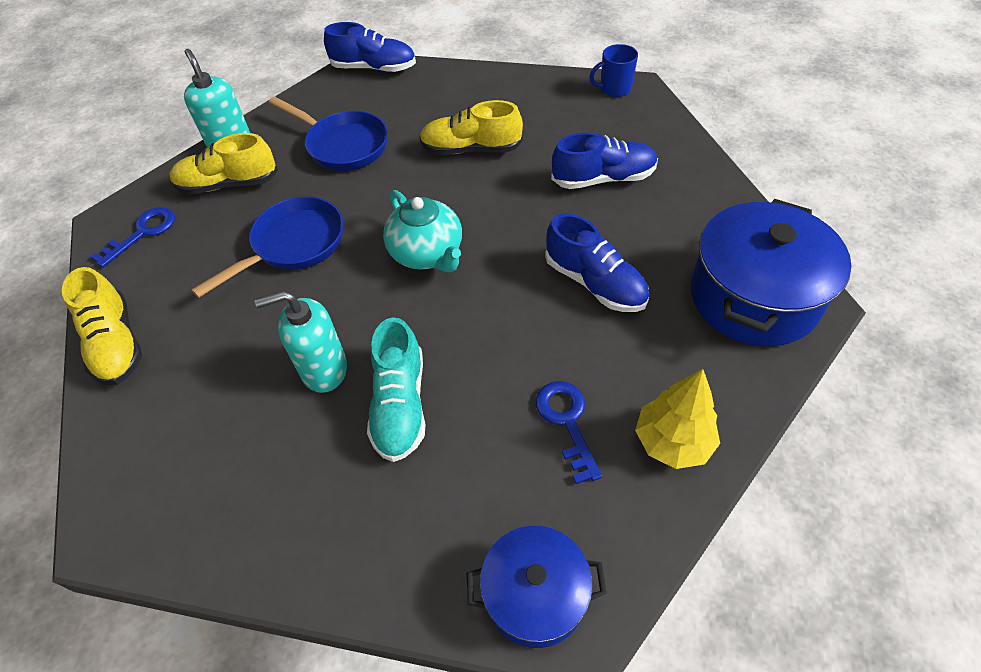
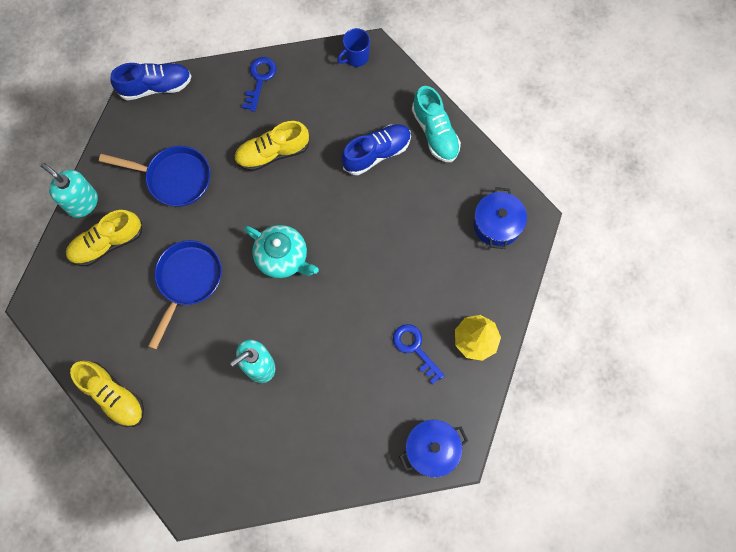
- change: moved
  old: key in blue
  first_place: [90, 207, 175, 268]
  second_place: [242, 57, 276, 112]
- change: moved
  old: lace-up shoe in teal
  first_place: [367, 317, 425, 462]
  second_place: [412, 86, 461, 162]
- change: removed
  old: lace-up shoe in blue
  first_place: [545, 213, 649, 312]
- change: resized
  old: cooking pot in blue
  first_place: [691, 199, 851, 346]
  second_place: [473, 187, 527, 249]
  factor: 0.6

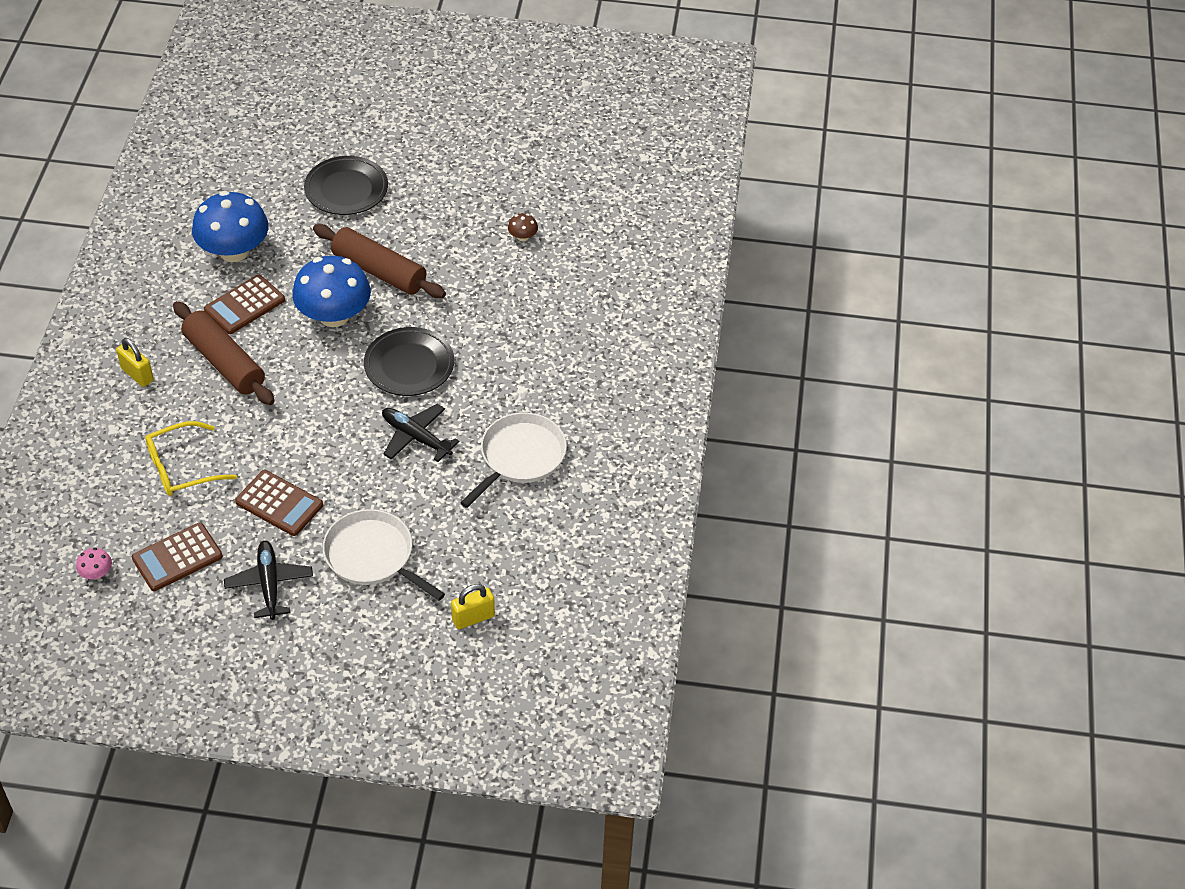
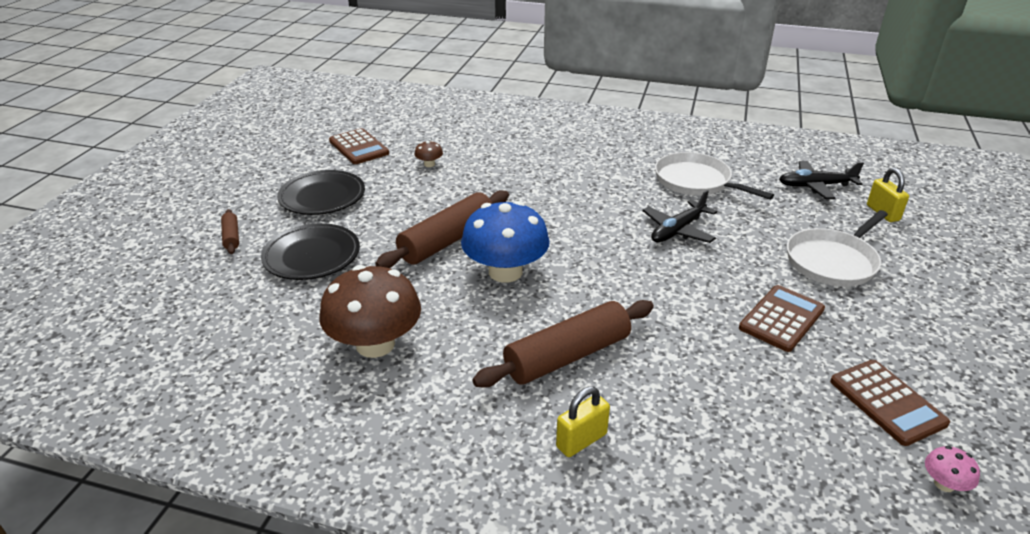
- change: removed
  old: spectacles in bright yellow
  first_place: [145, 421, 237, 496]
- change: recoloured
  old: fungus in blue
  new: fungus in brown
  first_place: [192, 191, 269, 262]
  second_place: [320, 265, 421, 358]
- change: moved
  old: pocket calculator in brown
  first_place: [204, 275, 285, 334]
  second_place: [329, 128, 389, 164]
- change: moved
  old: toy plane in ebony
  first_place: [224, 541, 313, 620]
  second_place: [779, 161, 864, 199]
- change: moved
  old: plate in ebony
  first_place: [364, 327, 454, 396]
  second_place: [277, 170, 365, 215]
- change: added
  new: dough roller in brown
  second_place: [221, 209, 239, 254]

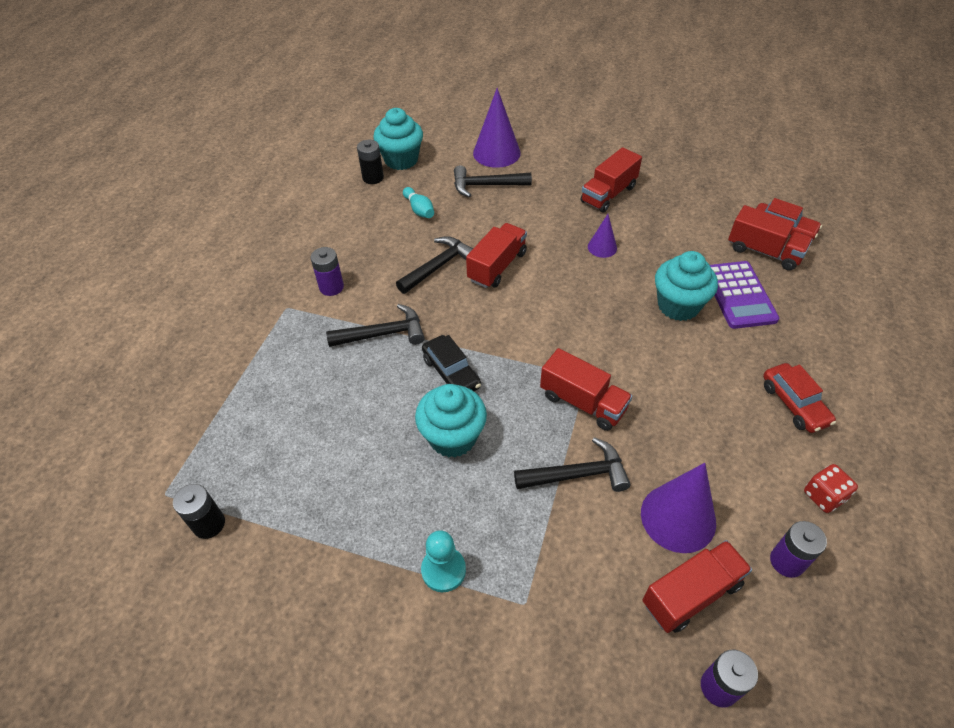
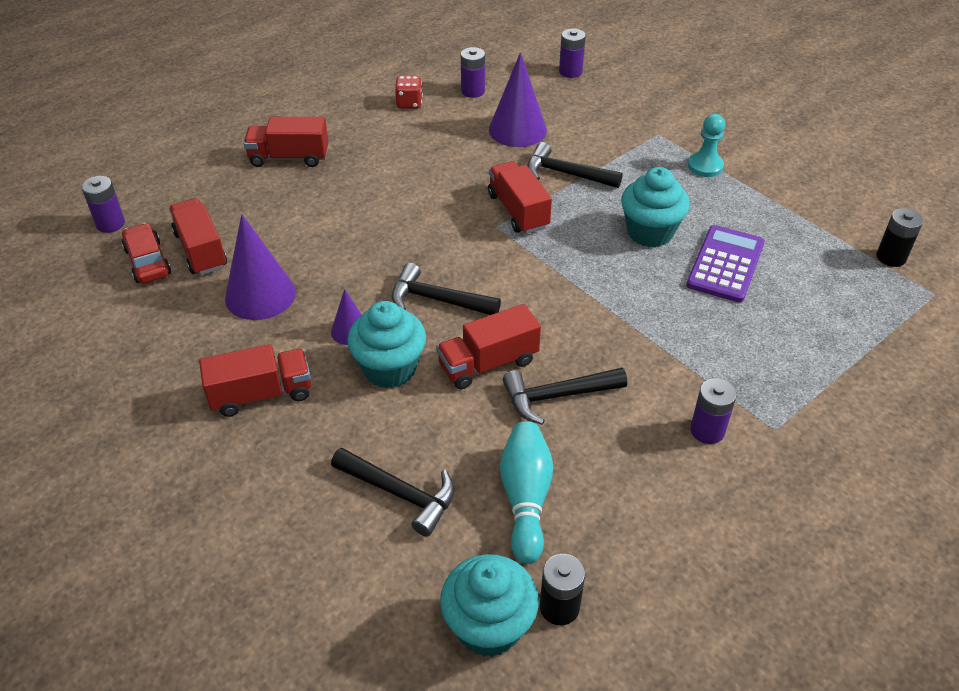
- change: moved
  old: carpenter's hammer in ebony
  first_place: [326, 304, 425, 347]
  second_place: [392, 263, 501, 315]
- change: resized
  old: tenpin in teal
  first_place: [403, 187, 434, 218]
  second_place: [500, 421, 553, 564]
  factor: 1.62
- change: removed
  old: automobile in ebony
  first_place: [422, 335, 481, 391]
- change: moved
  old: solid cone in royal purple
  first_place: [473, 88, 521, 168]
  second_place: [225, 214, 296, 320]
- change: moved
  old: toy truck in red
  first_place: [642, 540, 752, 633]
  second_place: [243, 117, 328, 167]
- change: moved
  old: fairy cake in teal
  first_place: [655, 251, 718, 321]
  second_place: [347, 301, 426, 388]
- change: moved
  old: pocket calculator in royal purple
  first_place: [710, 261, 779, 329]
  second_place: [686, 225, 765, 303]
- change: removed
  old: automobile in red
  first_place: [763, 363, 836, 433]
- change: added
  new: battery in royal purple
  second_place: [82, 176, 125, 233]

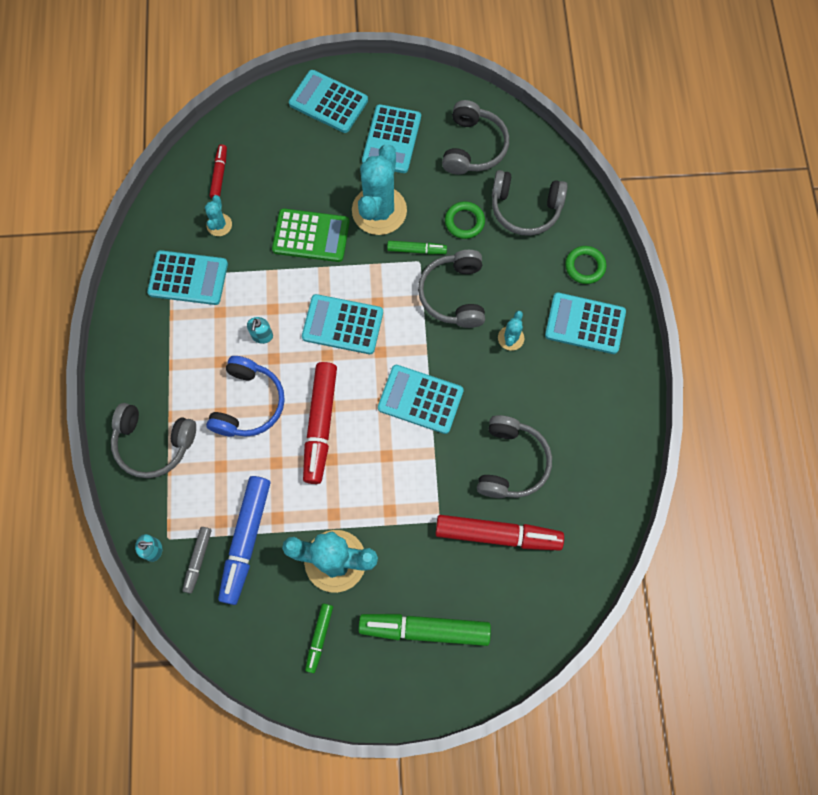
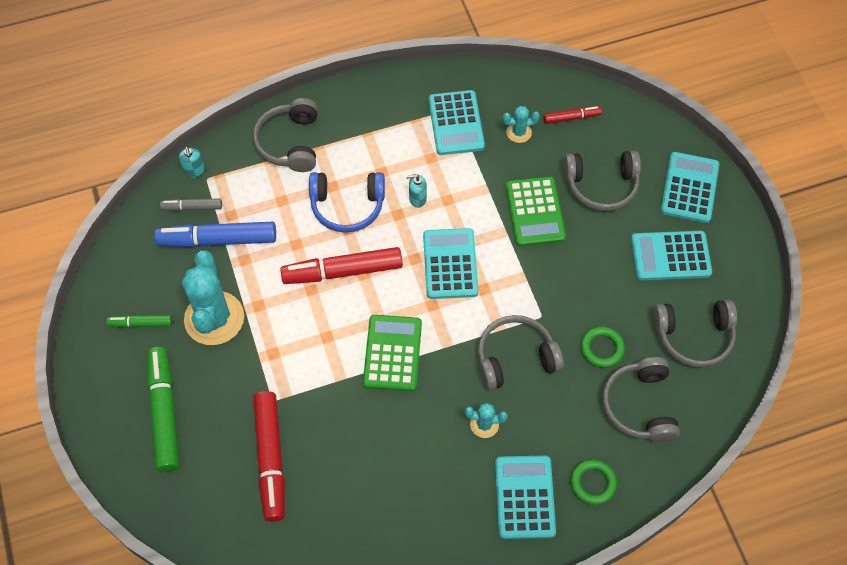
- change: removed
  old: prickly plant in teal
  first_place: [352, 144, 407, 235]
- change: recoloured
  old: pocket calculator in teal
  new: pocket calculator in emerald
  first_place: [378, 365, 464, 434]
  second_place: [363, 315, 422, 392]
- change: removed
  old: marker pen in emerald
  first_place: [387, 241, 447, 254]
- change: moved
  old: headphones in ash-grey
  first_place: [477, 415, 552, 498]
  second_place: [563, 151, 641, 211]

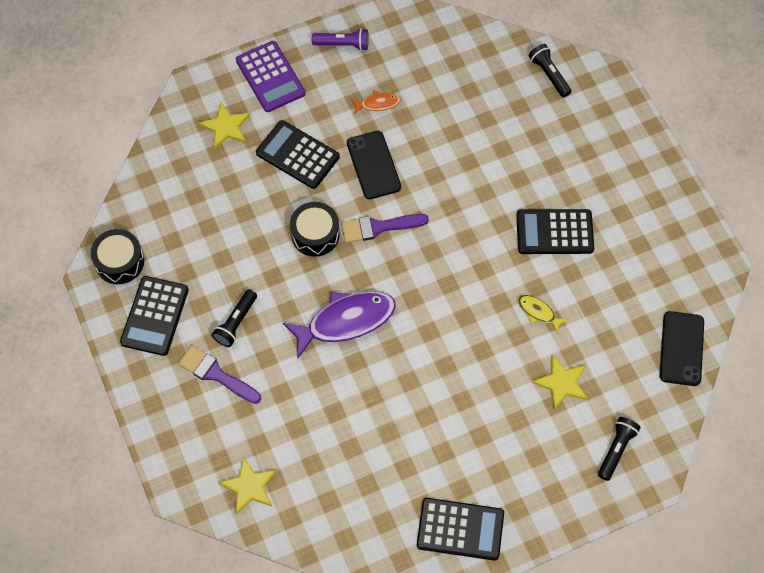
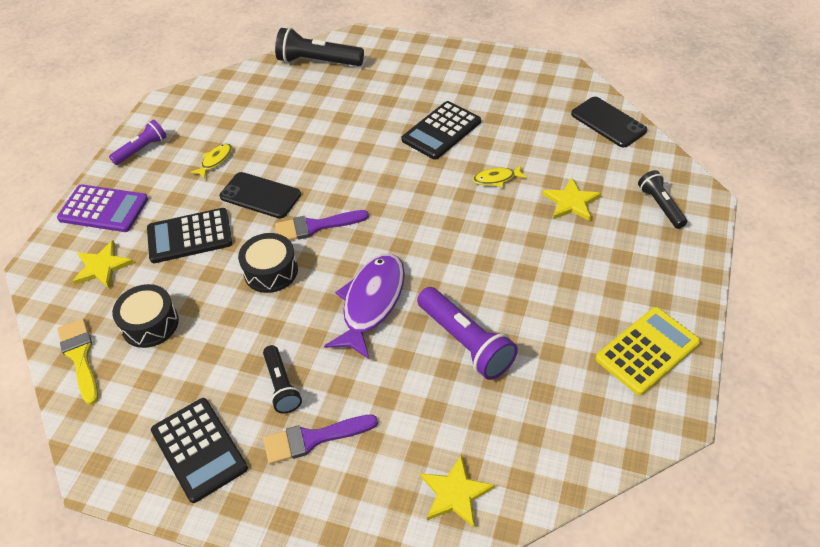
- change: moved
  old: snare drum in ebony
  first_place: [91, 229, 144, 284]
  second_place: [112, 284, 179, 348]
- change: turned
  old: paintbrush in royal purple
  first_place: [341, 214, 429, 243]
  second_place: [275, 210, 369, 240]
  degrees: 45
- change: recoloured
  old: fish figure in orange-coloured
  new: fish figure in bright yellow
  first_place: [351, 91, 401, 114]
  second_place: [190, 144, 232, 179]
- change: recoloured
  old: pocket calculator in ebony
  new: pocket calculator in bright yellow
  first_place: [417, 498, 504, 561]
  second_place: [596, 307, 700, 395]
- change: resized
  old: pocket torch in ebony
  first_place: [529, 44, 572, 97]
  second_place: [275, 28, 364, 66]
  factor: 1.62
- change: added
  new: paintbrush in bright yellow
  second_place: [57, 318, 99, 405]
- change: added
  new: pocket torch in royal purple
  second_place: [417, 287, 518, 380]

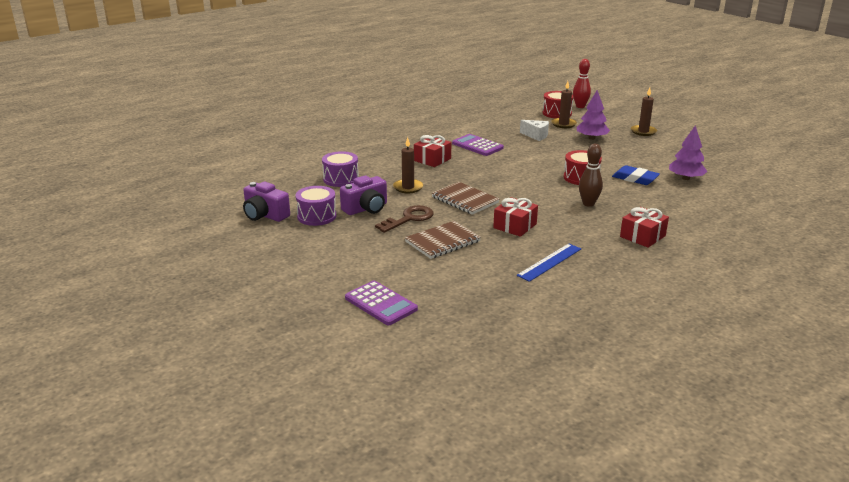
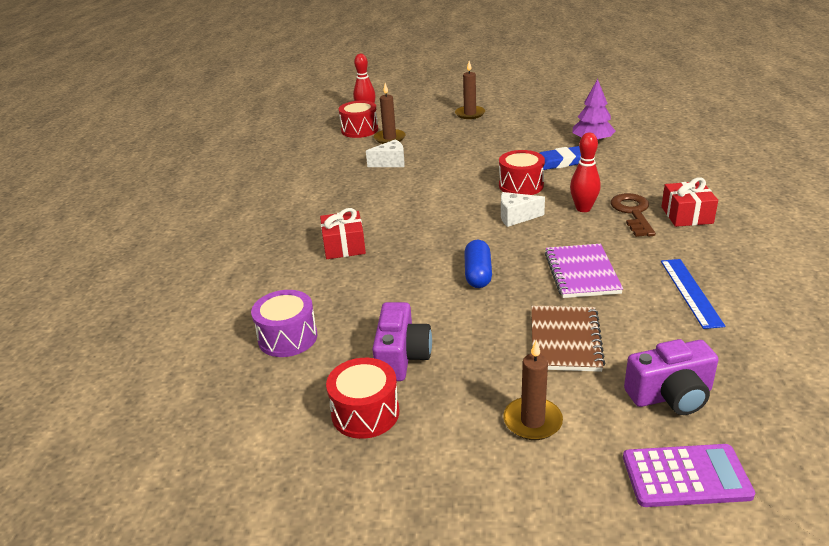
- change: moved
  old: camera in royal purple
  first_place: [243, 182, 290, 222]
  second_place: [624, 339, 719, 415]
- change: recoloured
  old: snare drum in royal purple
  new: snare drum in red
  first_place: [295, 186, 336, 226]
  second_place: [326, 358, 399, 439]
- change: moved
  old: key in brown
  first_place: [375, 205, 434, 233]
  second_place: [610, 193, 656, 237]
- change: moved
  old: pillar candle in brown
  first_place: [393, 137, 423, 193]
  second_place: [503, 340, 563, 440]
- change: replaced
  old: exercise book in brown
  new: capsule in blue
  first_place: [431, 182, 499, 215]
  second_place: [464, 240, 492, 288]
- change: removed
  old: pocket calculator in royal purple
  first_place: [452, 134, 504, 156]
- change: replaced
  old: present in red
  new: exercise book in royal purple
  first_place: [493, 197, 538, 237]
  second_place: [545, 244, 623, 298]
- change: removed
  old: toy tree in royal purple
  first_place: [577, 90, 610, 140]
- change: recoloured
  old: tenpin in brown
  new: tenpin in red
  first_place: [579, 144, 603, 207]
  second_place: [570, 133, 600, 212]
- change: added
  new: cheese wedge in white
  second_place: [501, 192, 545, 227]

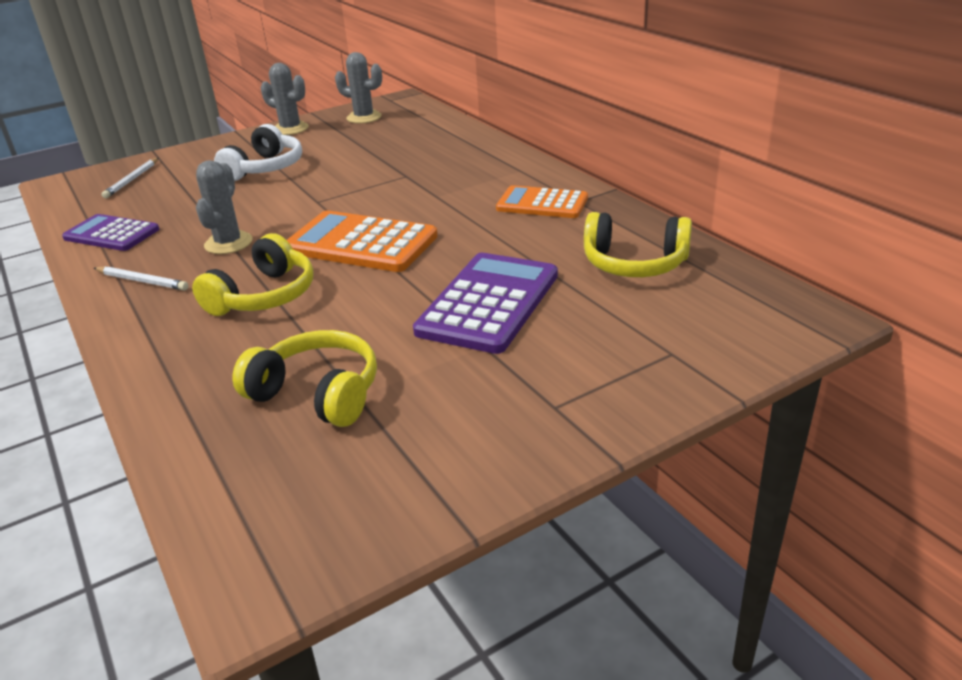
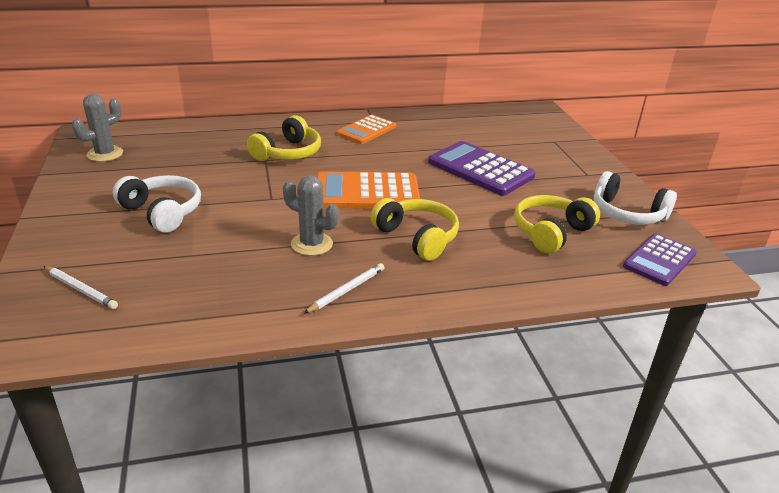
- change: moved
  old: pocket calculator in royal purple
  first_place: [62, 214, 159, 251]
  second_place: [623, 234, 697, 286]
- change: removed
  old: prickly plant in ash-grey
  first_place: [261, 63, 309, 135]
- change: turned
  old: pocket calculator in orange-coloured
  first_place: [287, 211, 438, 272]
  second_place: [316, 171, 420, 209]
  degrees: 45
- change: moved
  old: headphones in bright yellow
  first_place: [584, 212, 692, 277]
  second_place: [247, 115, 321, 161]
- change: added
  new: headphones in white
  second_place: [594, 171, 677, 225]

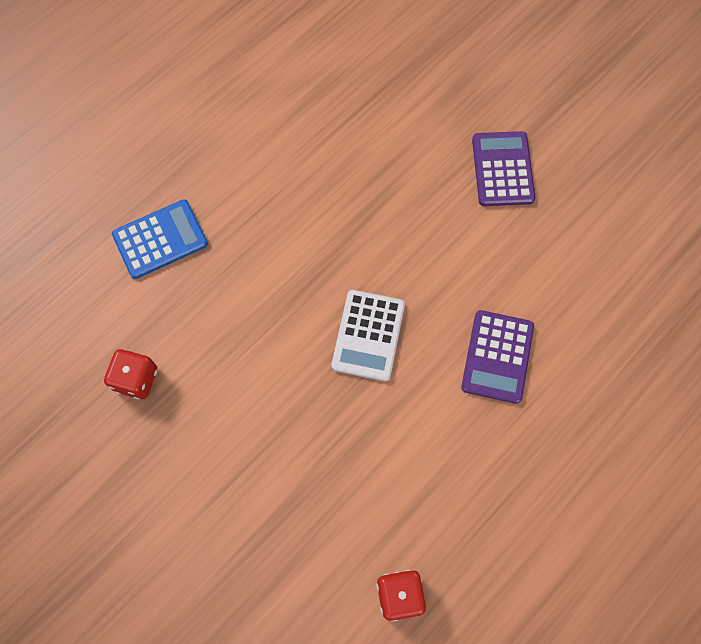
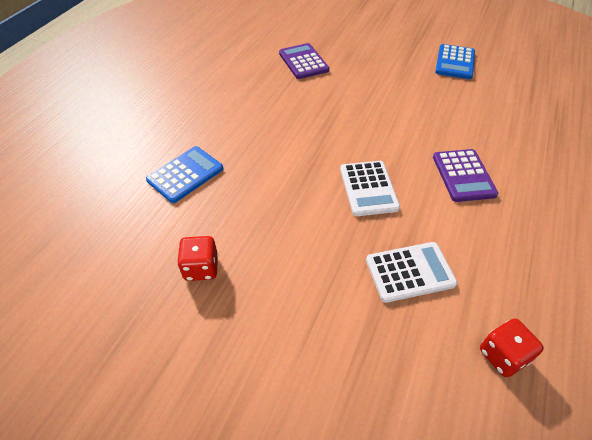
- change: moved
  old: pocket calculator in royal purple
  first_place: [472, 131, 536, 206]
  second_place: [279, 43, 329, 79]
- change: added
  new: pocket calculator in white
  second_place: [366, 242, 457, 303]
- change: added
  new: pocket calculator in blue
  second_place: [435, 44, 475, 79]

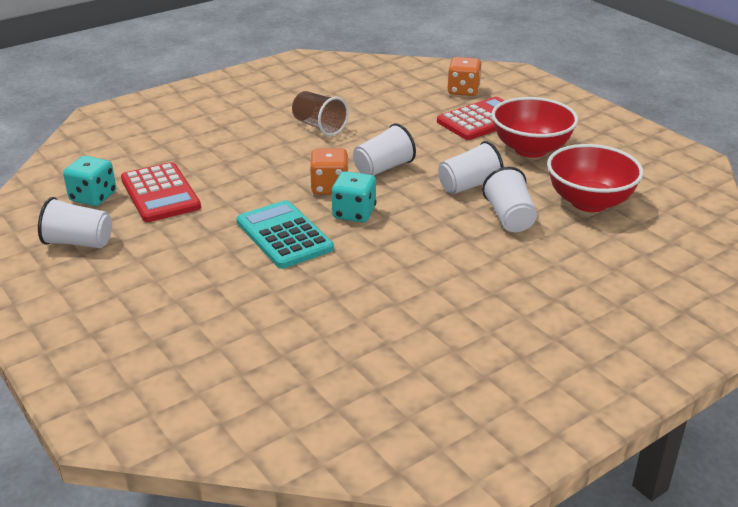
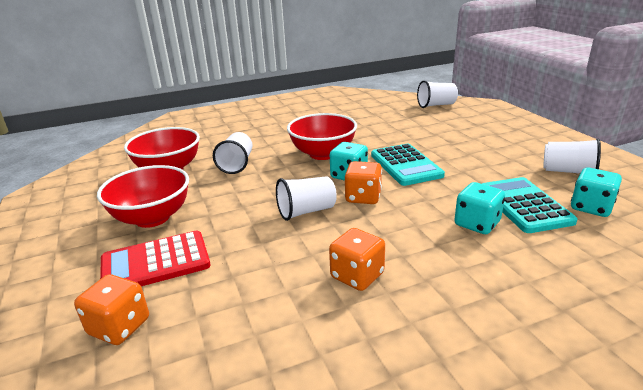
- change: recoloured
  old: pocket calculator in red
  new: pocket calculator in teal
  first_place: [121, 162, 201, 222]
  second_place: [482, 177, 577, 233]
- change: replaced
  old: beaker in brown
  new: game die in orange-coloured
  first_place: [292, 91, 349, 136]
  second_place: [329, 228, 385, 291]
- change: moved
  old: beaker in white
  first_place: [438, 141, 504, 194]
  second_place: [417, 80, 458, 108]
- change: added
  new: deep dish in red
  second_place: [287, 113, 357, 160]
- change: added
  new: game die in teal
  second_place: [454, 182, 505, 234]

